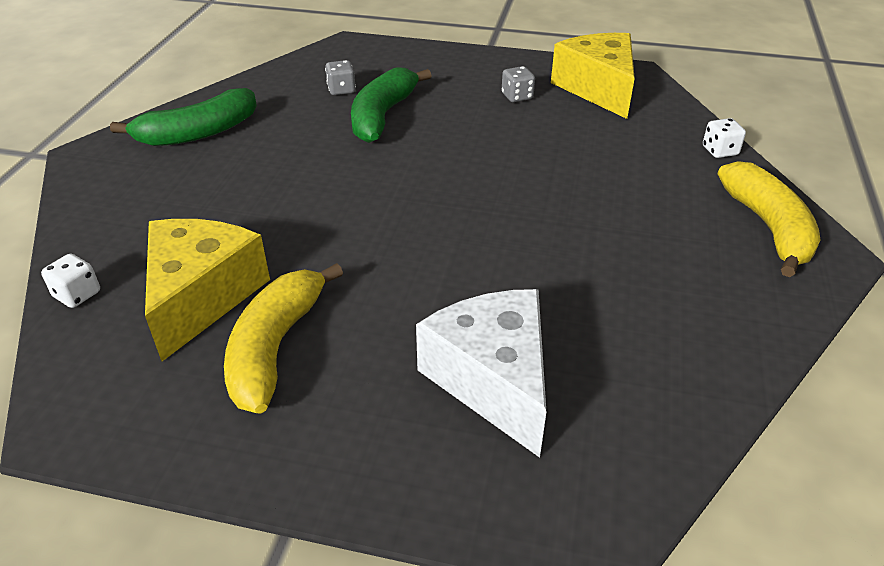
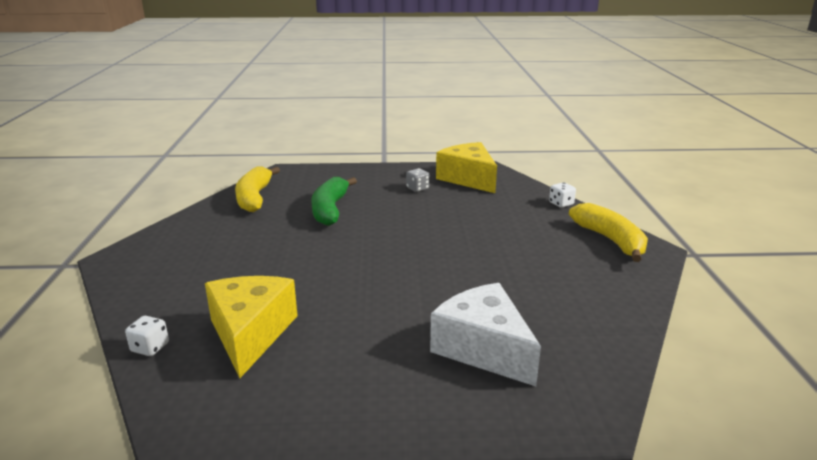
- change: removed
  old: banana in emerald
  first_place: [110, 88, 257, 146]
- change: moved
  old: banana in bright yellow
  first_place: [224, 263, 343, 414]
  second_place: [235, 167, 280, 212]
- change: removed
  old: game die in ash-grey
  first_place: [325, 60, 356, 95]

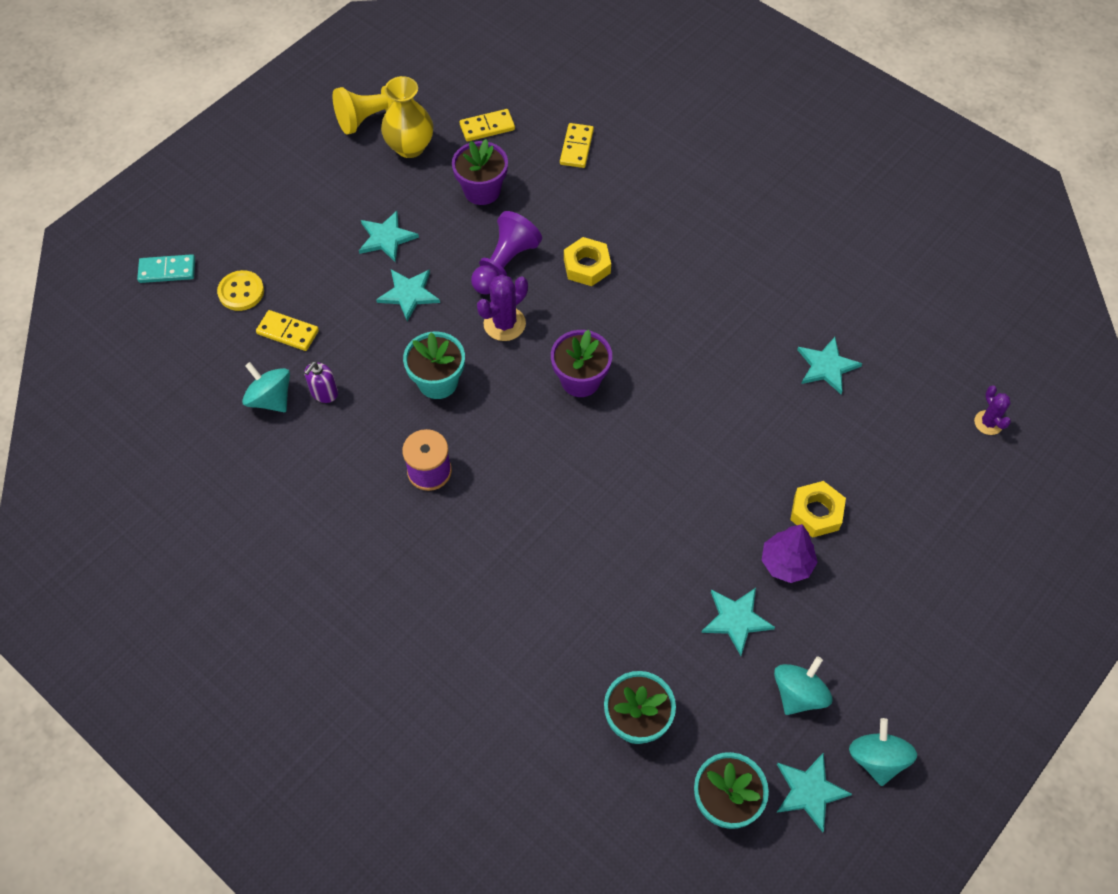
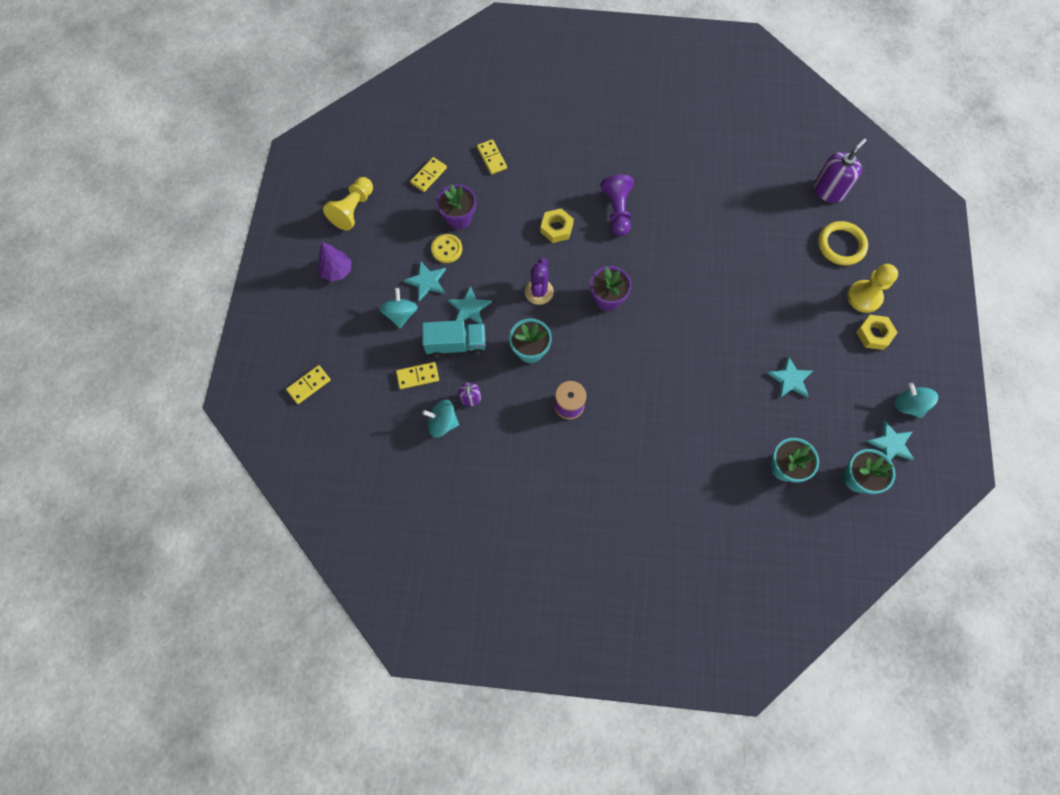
- change: recoloured
  old: domino piece in teal
  new: domino piece in bright yellow
  first_place: [137, 254, 195, 283]
  second_place: [286, 365, 331, 404]
- change: moved
  old: shirt button in bright yellow
  first_place: [217, 270, 264, 311]
  second_place: [431, 234, 462, 263]
- change: removed
  old: tall vase in bright yellow
  first_place: [381, 76, 433, 158]
- change: moved
  old: chess pawn in royal purple
  first_place: [471, 211, 542, 295]
  second_place: [601, 175, 634, 236]
- change: moved
  old: toy tree in royal purple
  first_place: [762, 524, 818, 583]
  second_place: [318, 242, 351, 281]
- change: moved
  old: whirligig in teal
  first_place: [774, 656, 832, 715]
  second_place: [379, 288, 418, 328]
- change: moved
  old: nut in bright yellow
  first_place: [790, 481, 846, 538]
  second_place: [856, 315, 898, 350]
- change: removed
  old: star shape in teal
  first_place: [797, 337, 863, 394]
- change: replaced
  old: prickly plant in royal purple
  new: soap pump in royal purple
  first_place: [974, 385, 1011, 435]
  second_place: [814, 138, 866, 203]
- change: added
  new: toy truck in teal
  second_place: [422, 320, 486, 358]
- change: added
  new: hoop in bright yellow
  second_place: [818, 221, 868, 265]
- change: added
  new: chess pawn in bright yellow
  second_place: [847, 264, 898, 313]

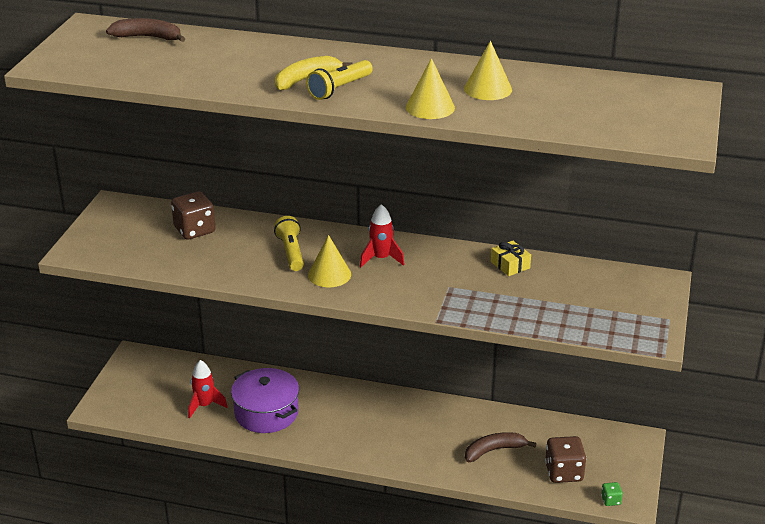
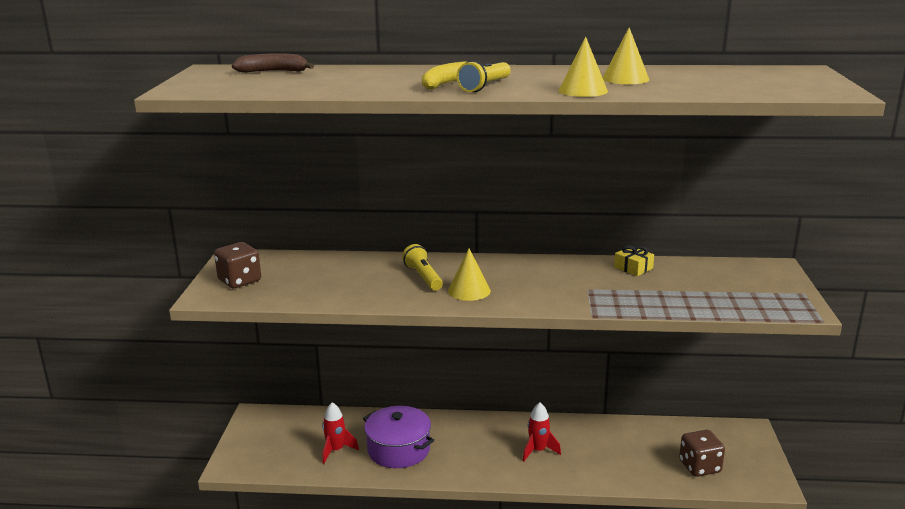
- change: moved
  old: game die in brown
  first_place: [171, 191, 215, 239]
  second_place: [214, 242, 261, 288]
- change: moved
  old: rocket in red
  first_place: [360, 204, 405, 267]
  second_place: [523, 403, 561, 461]
- change: removed
  old: banana in brown
  first_place: [465, 432, 537, 462]
- change: removed
  old: game die in emerald
  first_place: [601, 482, 623, 506]

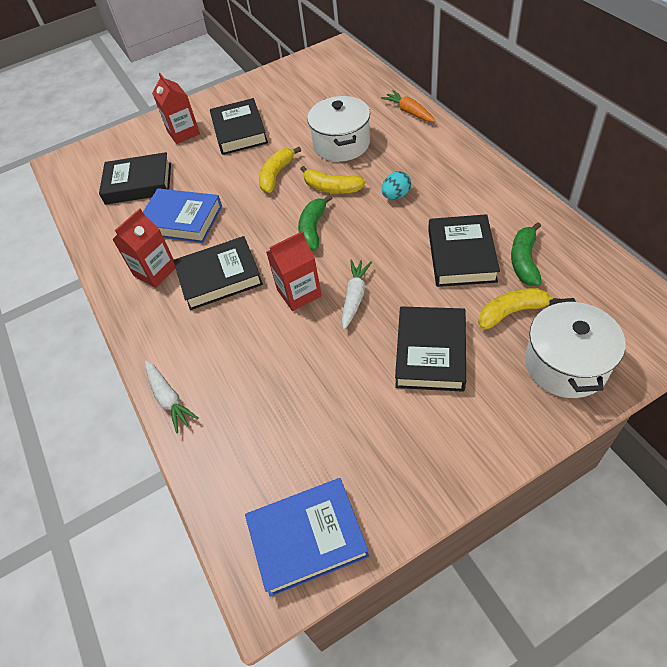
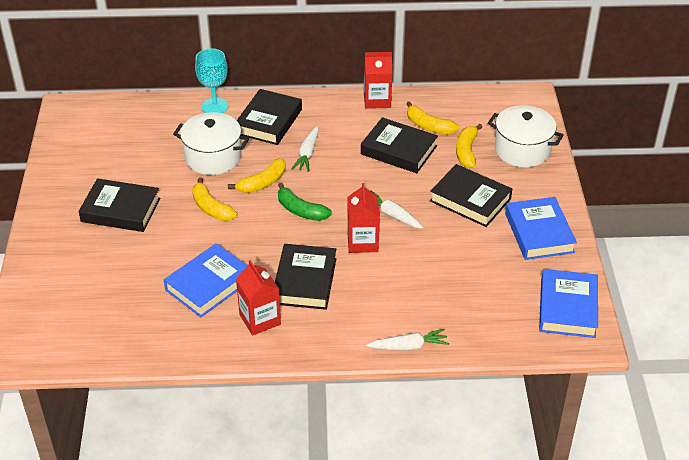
- change: moved
  old: book in ebony
  first_place: [99, 152, 171, 205]
  second_place: [237, 89, 302, 145]
- change: moved
  old: milk carton in red
  first_place: [152, 73, 200, 144]
  second_place: [364, 52, 392, 109]
- change: replaced
  old: toy carrot in orange-coloured
  new: wine glass in teal
  first_place: [381, 90, 435, 122]
  second_place: [195, 48, 229, 113]
- change: replaced
  old: egg shape in teal
  new: toy carrot in white
  first_place: [382, 171, 411, 199]
  second_place: [291, 126, 319, 172]
- change: recoloured
  old: banana in emerald
  new: banana in bright yellow
  first_place: [511, 222, 542, 286]
  second_place: [406, 101, 459, 135]
- change: added
  new: book in blue
  second_place: [505, 197, 577, 260]

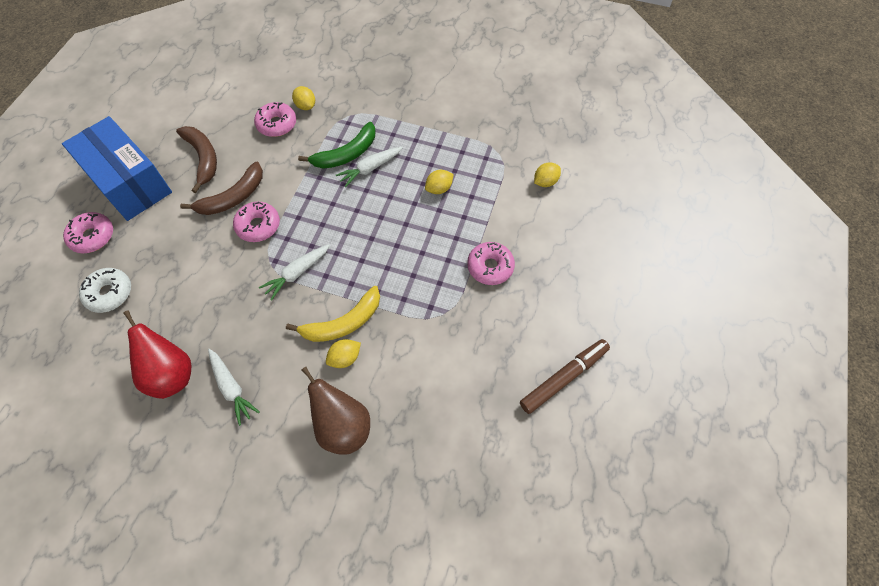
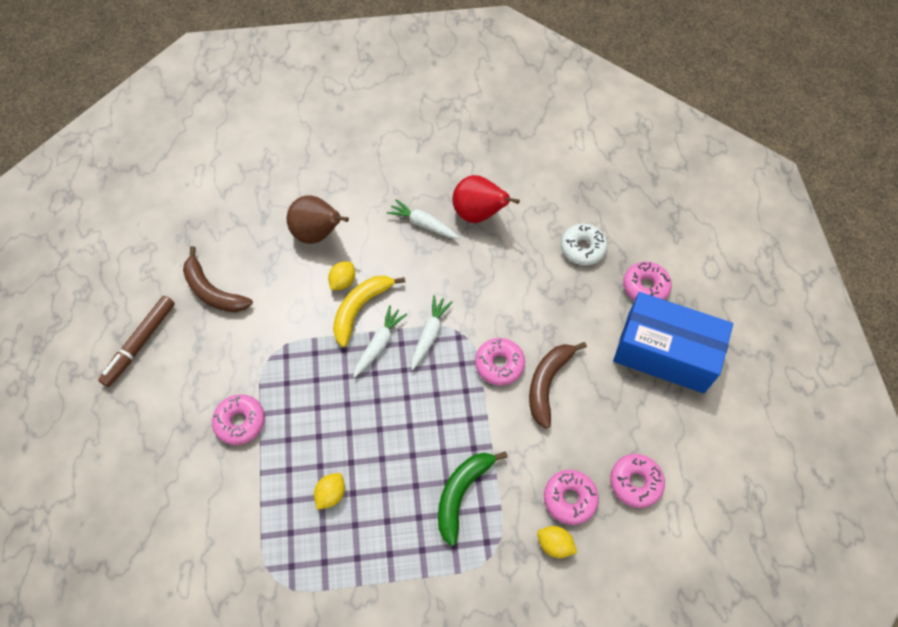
- change: moved
  old: banana in brown
  first_place: [176, 126, 217, 193]
  second_place: [183, 246, 253, 312]
- change: moved
  old: toy carrot in white
  first_place: [336, 147, 403, 187]
  second_place: [353, 305, 407, 377]
- change: removed
  old: citrus fruit in bright yellow
  first_place: [534, 162, 561, 187]
- change: added
  new: donut in rose-pink
  second_place: [610, 454, 665, 508]

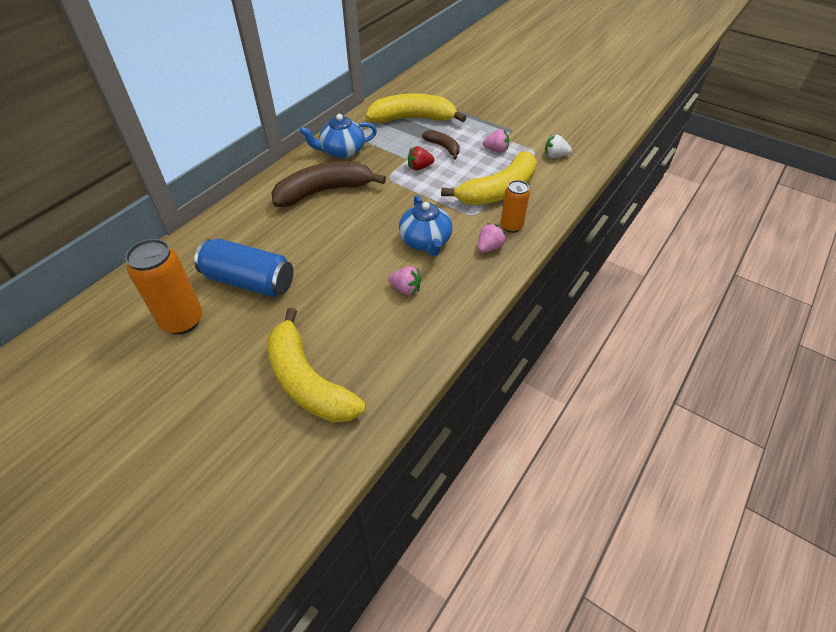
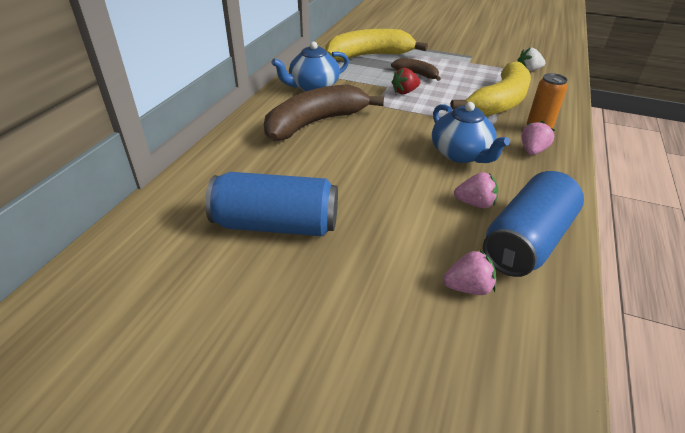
- change: removed
  old: tin in orange-coloured
  first_place: [125, 239, 202, 334]
- change: removed
  old: banana in bright yellow
  first_place: [267, 308, 366, 423]
- change: moved
  old: strawberry in rose-pink
  first_place: [483, 129, 509, 153]
  second_place: [443, 250, 496, 295]
- change: added
  new: tin in blue
  second_place: [483, 171, 584, 277]

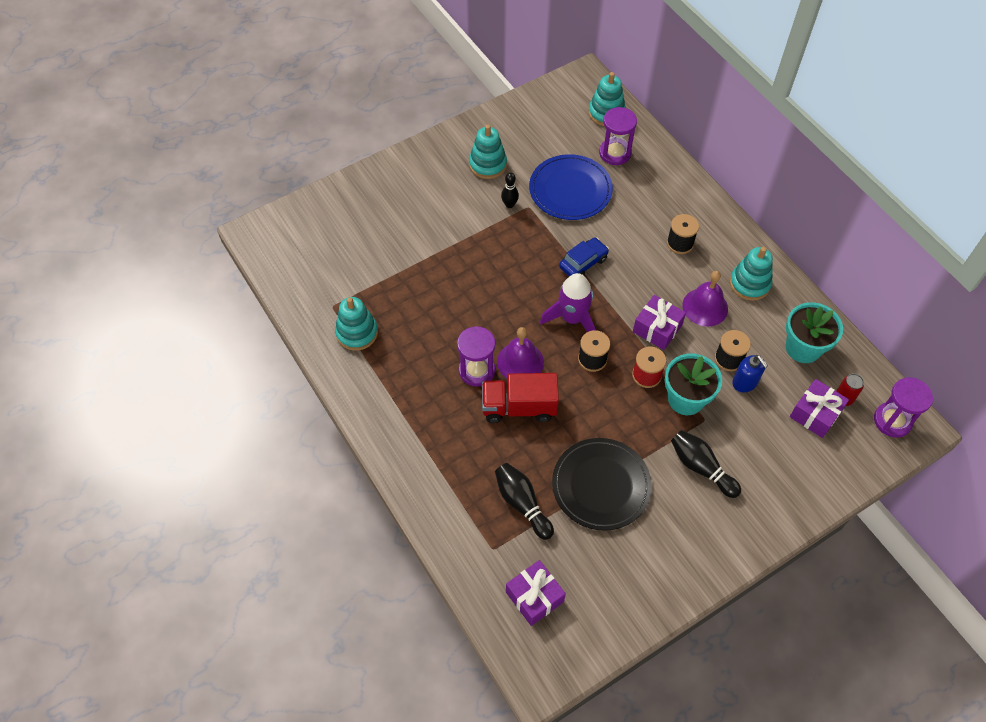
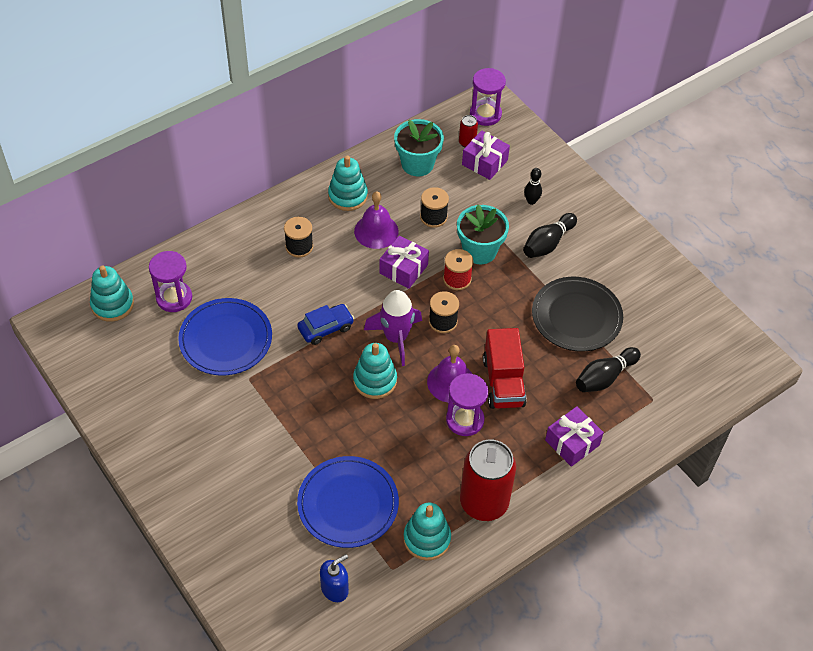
- change: moved
  old: stacking toy in teal
  first_place: [469, 125, 507, 179]
  second_place: [353, 343, 397, 399]
- change: moved
  old: tenpin in ebony
  first_place: [501, 172, 519, 208]
  second_place: [524, 168, 542, 205]
- change: moved
  old: present in royal purple
  first_place: [506, 560, 566, 626]
  second_place: [545, 406, 604, 467]
- change: turned
  old: automobile in blue
  first_place: [559, 238, 609, 276]
  second_place: [297, 304, 354, 345]
  degrees: 105
- change: moved
  old: soap pump in blue
  first_place: [732, 355, 768, 392]
  second_place: [320, 554, 349, 602]
- change: added
  new: plate in blue
  second_place: [297, 456, 399, 548]
- change: added
  new: tin in red
  second_place: [460, 439, 516, 521]

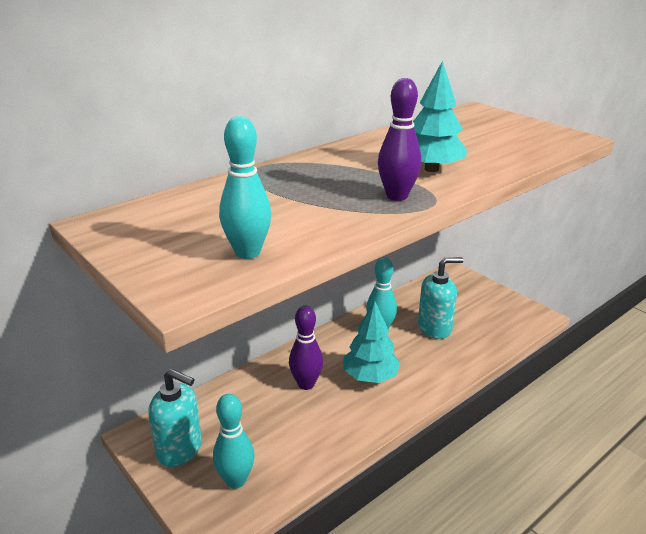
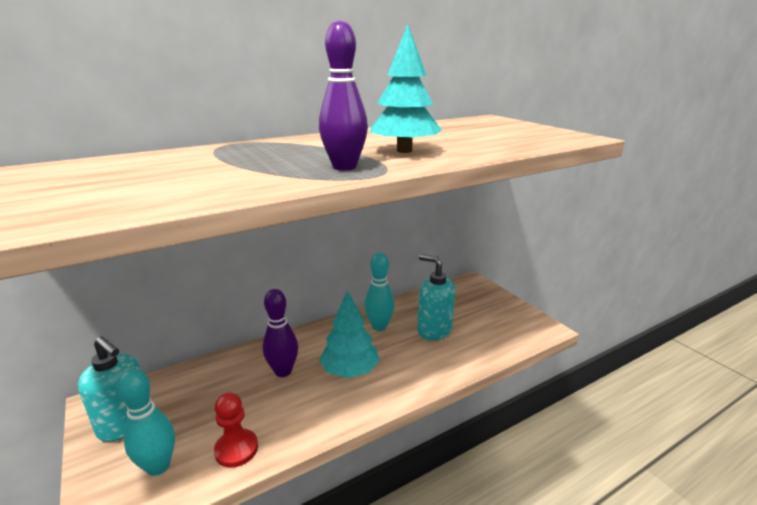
- change: removed
  old: tenpin in teal
  first_place: [219, 116, 271, 259]
- change: turned
  old: soap pump in teal
  first_place: [418, 257, 464, 339]
  second_place: [417, 254, 456, 340]
  degrees: -135
- change: added
  new: chess pawn in red
  second_place: [214, 393, 258, 468]

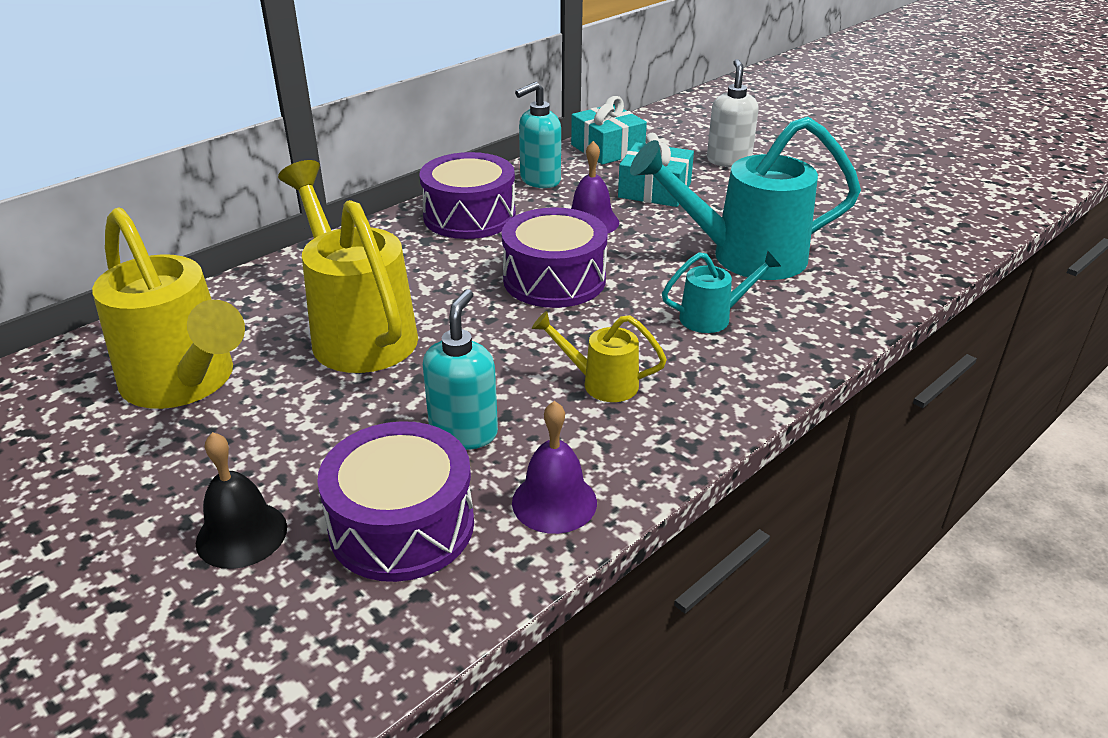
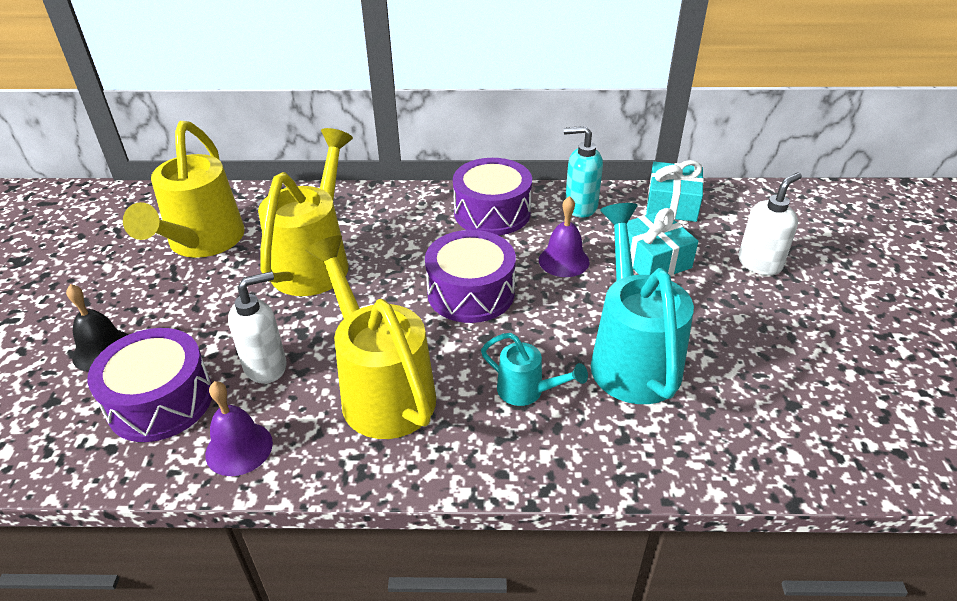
- change: recoloured
  old: soap pump in teal
  new: soap pump in white
  first_place: [423, 289, 498, 450]
  second_place: [228, 271, 287, 384]
- change: resized
  old: watering can in bright yellow
  first_place: [532, 311, 667, 402]
  second_place: [305, 235, 436, 439]
  factor: 2.05
- change: turned
  old: watering can in teal
  first_place: [630, 116, 861, 280]
  second_place: [591, 203, 694, 404]
  degrees: 45

